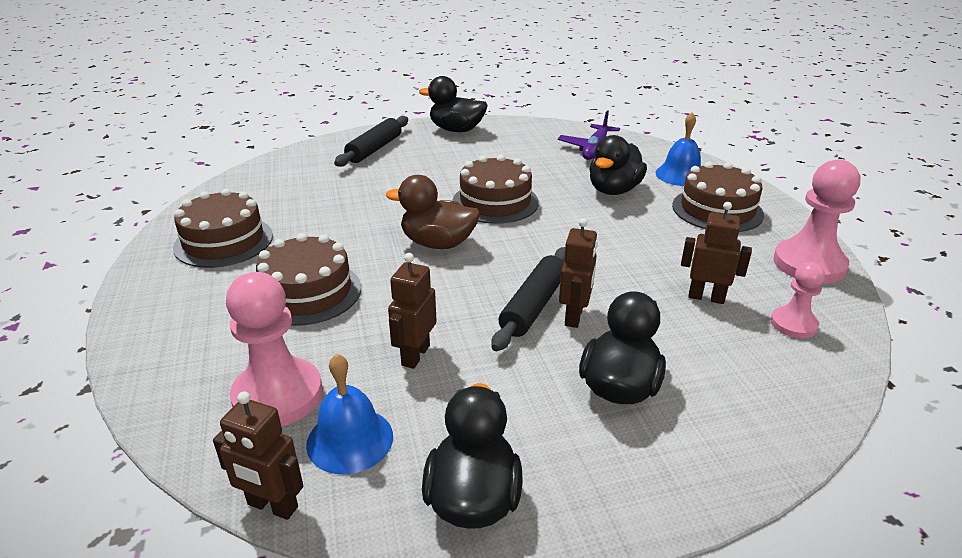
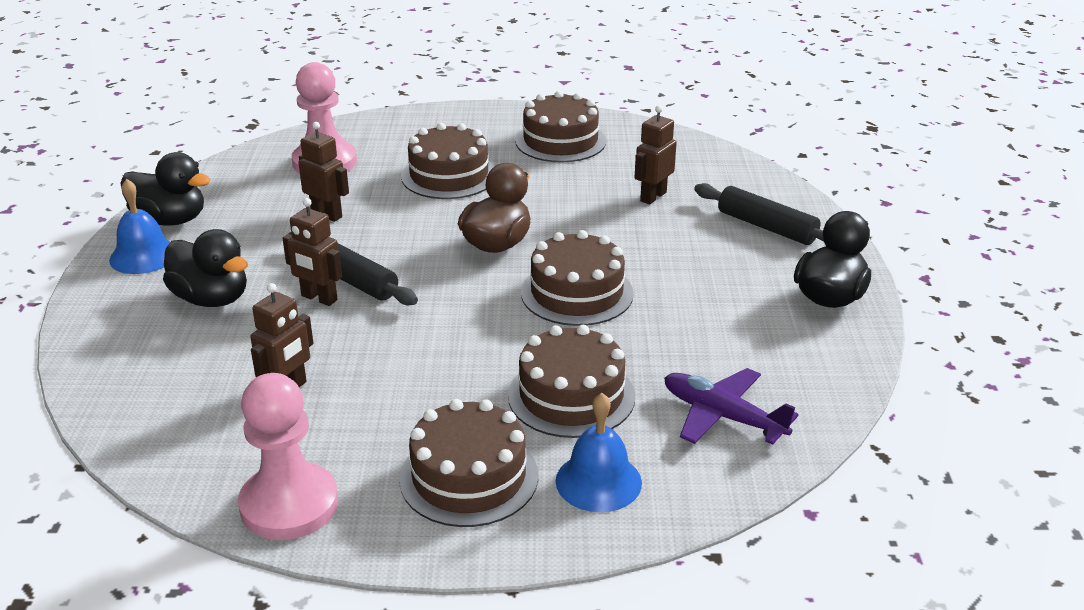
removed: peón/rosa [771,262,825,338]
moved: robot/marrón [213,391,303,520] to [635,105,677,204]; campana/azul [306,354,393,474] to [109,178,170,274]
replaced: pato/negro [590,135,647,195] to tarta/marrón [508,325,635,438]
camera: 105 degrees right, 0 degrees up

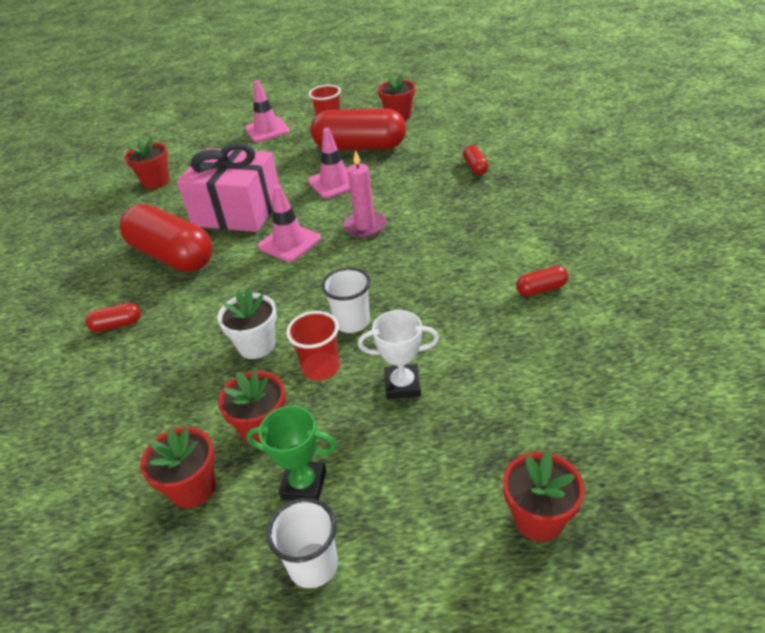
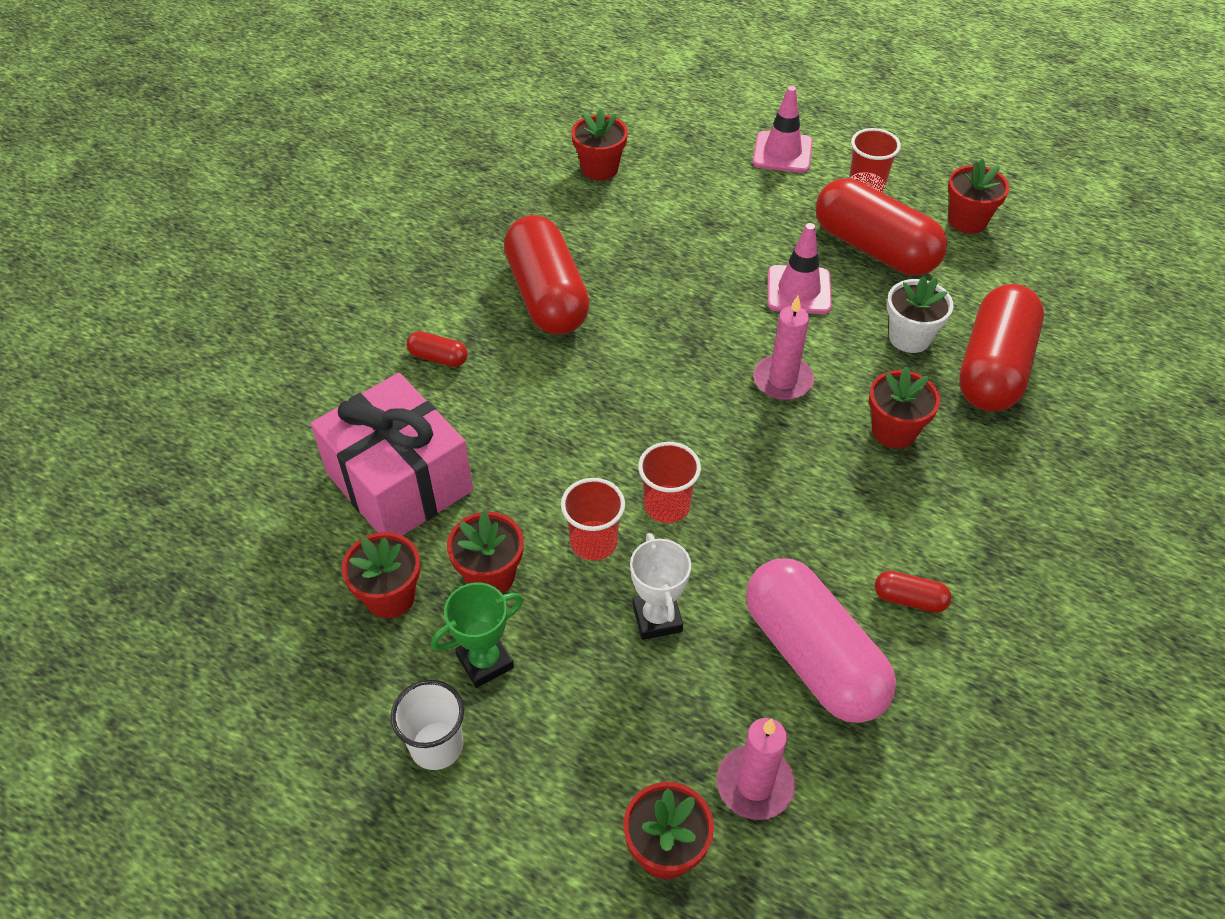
removed: cono de tráfico/rosa [258,185,321,262]
added: vela/rosa [717,718,795,820]; cápsula/rosa [746,558,896,723]; maceta/rojo [869,366,940,449]
moved: regalo/rosa [177,143,279,232] to [311,373,473,536]; maceta/blanco [217,288,277,359] to [887,276,953,353]
recoloured: vaso/blanco [321,268,371,333] to vaso/rojo [638,442,701,523]
turned: trofeo/verde [246,406,337,501] = [431,583,523,688] 75 degrees counterclockwise; trofeo/blanco [358,310,439,399] = [630,533,691,640] 45 degrees clockwise
resized: cápsula/rojo [463,145,489,175] = [959,284,1044,411] x2.40
camera: 30 degrees right, 10 degrees up

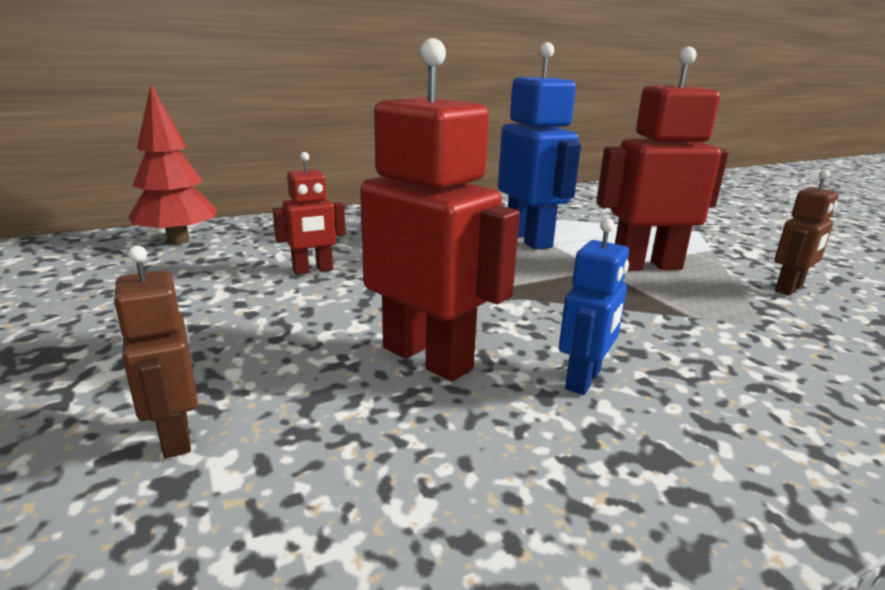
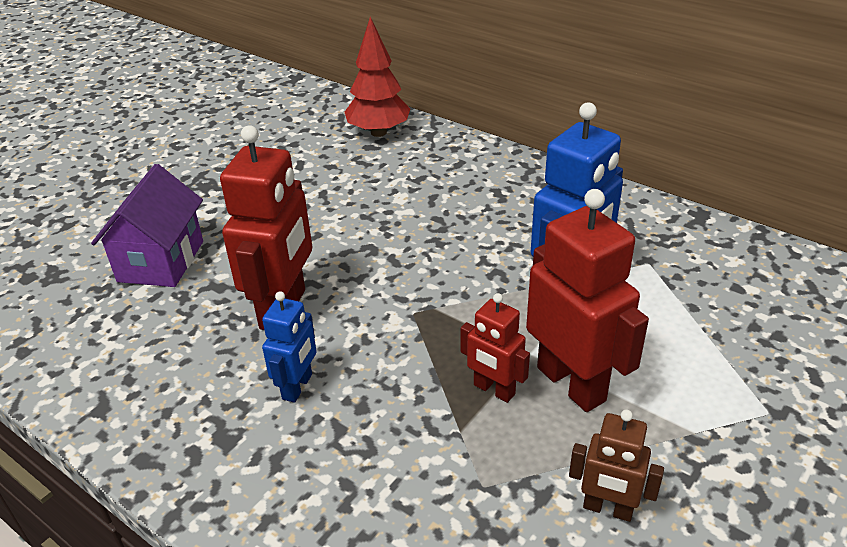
moved: robot/rojo [273,152,346,275] to [461,293,530,403]
replaced: robot/marrón [113,246,198,458] to casa/morado [91,164,203,287]
turned: robot/azul [559,218,629,395] = [262,291,317,403] 75 degrees counterclockwise
camera: 65 degrees right, 15 degrees up

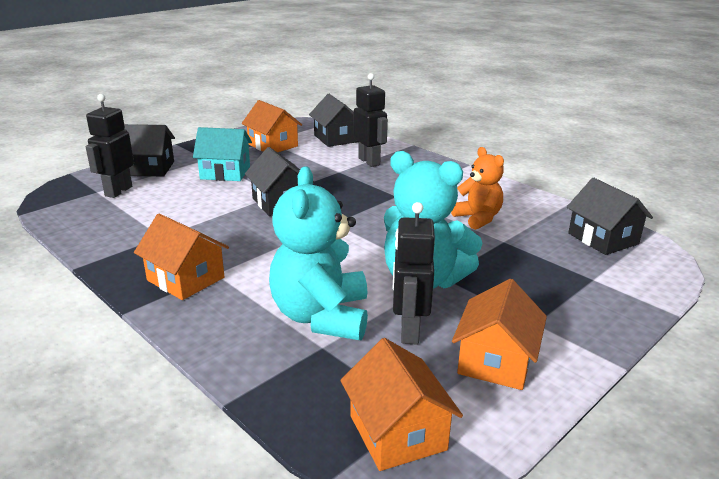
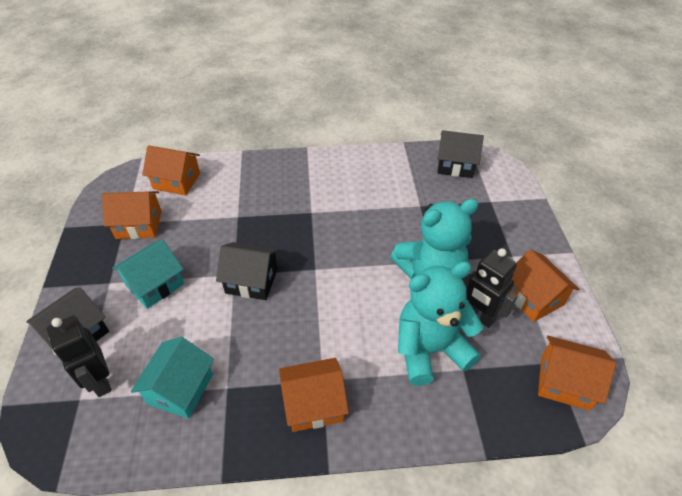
removed: robot/negro [353,73,388,167]; osito/naranja [451,147,504,230]
added: casa/turquesa [131,337,214,419]
recoloured: casa/negro [309,94,359,147] to casa/naranja [142,145,200,195]
turned: osito/turquesa [269,166,368,340] = [398,261,483,386] 120 degrees clockwise
camera: 50 degrees left, 20 degrees up

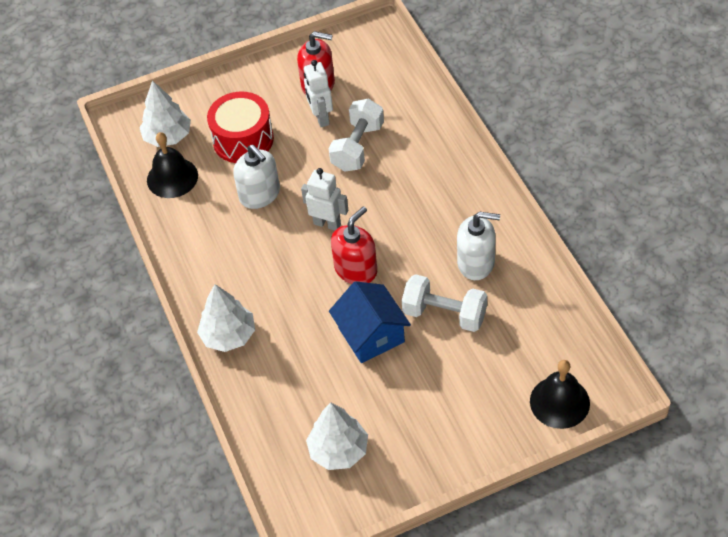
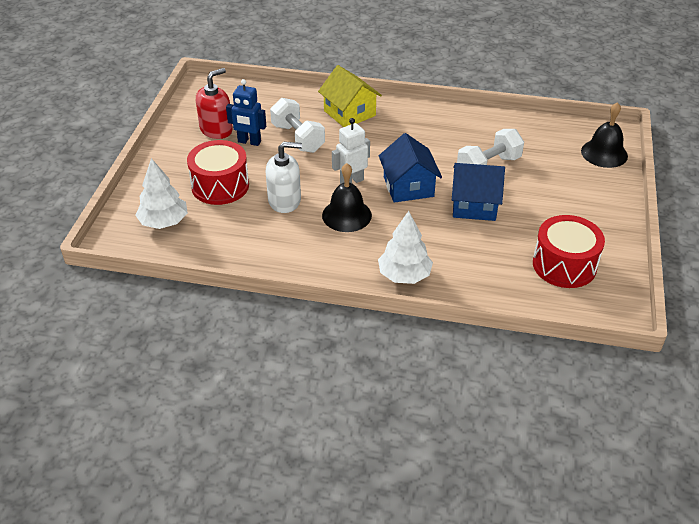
removed: dispensador de jabón/blanco [457,212,500,280]
added: casa/amarillo [318,65,382,127]
moved: campana/negro [147,132,198,198] to [322,163,372,232]
replaced: árbol/blanco [306,402,368,470] to tambor/rojo [533,215,605,288]; dispensador de jabón/rojo [331,206,377,284] to casa/azul [379,133,442,203]
recoloured: robot/blanco [304,60,333,127] to robot/azul [226,79,266,146]
camera: 60 degrees left, 10 degrees down

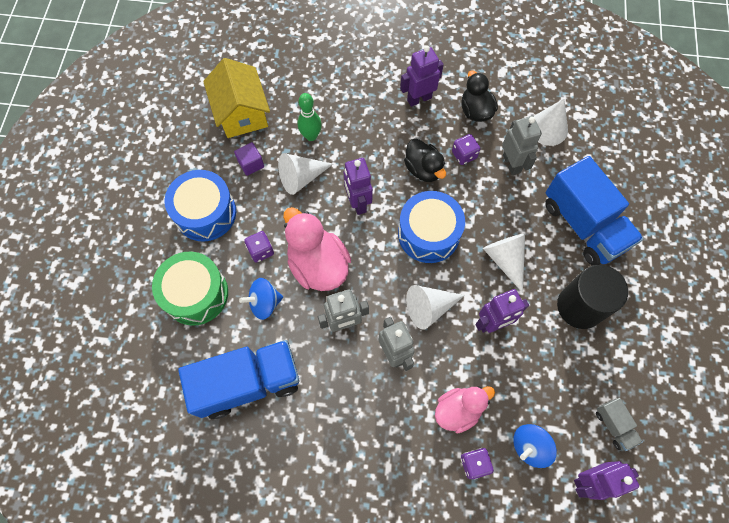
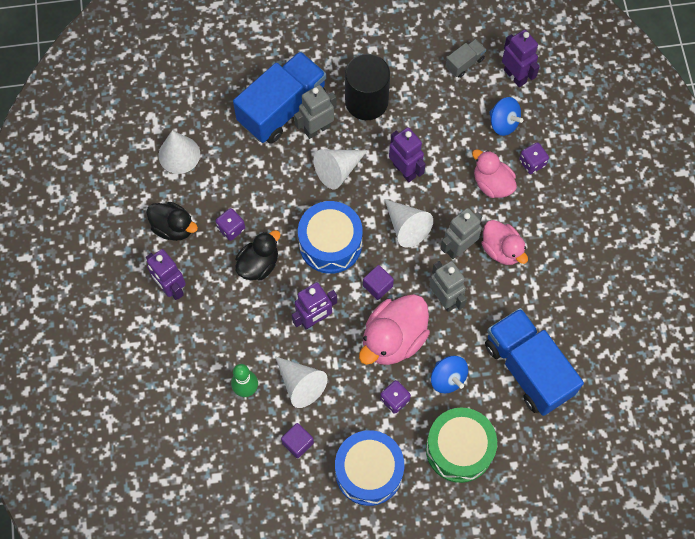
removed: casa/amarillo [203,58,270,138]
added: cubo/morado [363,265,394,300]; pato/rosa [481,220,528,265]
moved: robot/gris [502,116,542,175] to [294,85,337,139]
turned: pato/negro [461,70,498,122] = [146,202,198,241] 120 degrees counterclockwise
camera: 105 degrees left, 0 degrees up

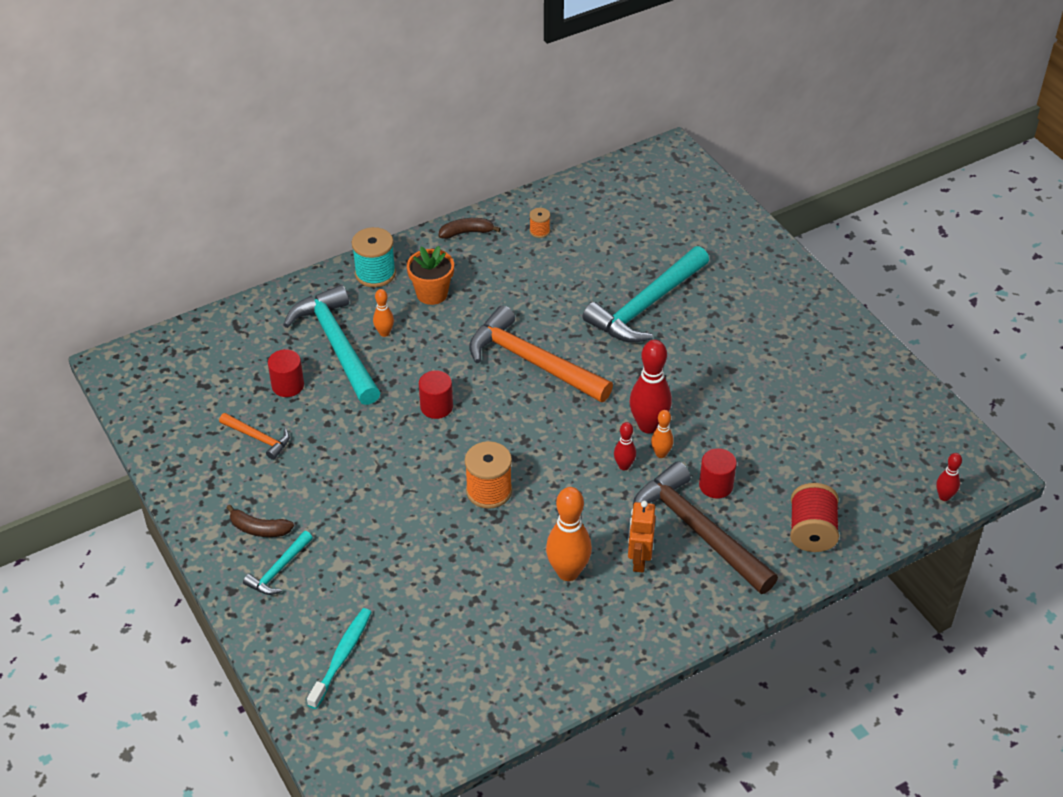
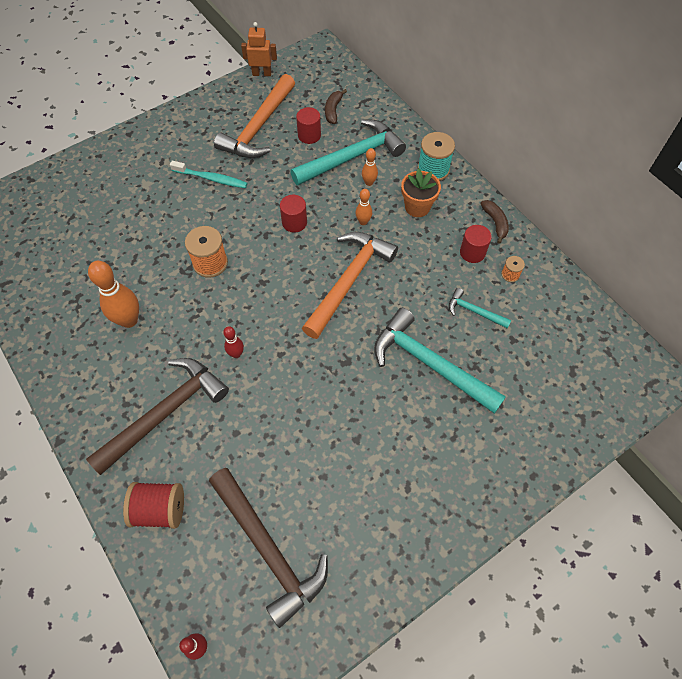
removed: bolo/rojo [630,340,672,433]
added: martillo/marrón [209,468,328,628]
moved: plátano/marrón [226,504,294,537] to [325,89,347,124]; martillo/turquesa [243,531,313,595] to [449,288,511,328]; cepillo de dientes/turquesa [307,608,371,709] to [170,161,248,188]; robot/naranja [628,501,656,573] to [241,22,277,76]; bolo/naranja [651,410,674,458] to [355,189,372,225]; cilindro/rojo [699,448,737,499] to [460,225,492,263]
resized: martillo/naranja [219,413,290,460] = [214,74,295,158] x2.09
camera: 85 degrees right, 15 degrees up

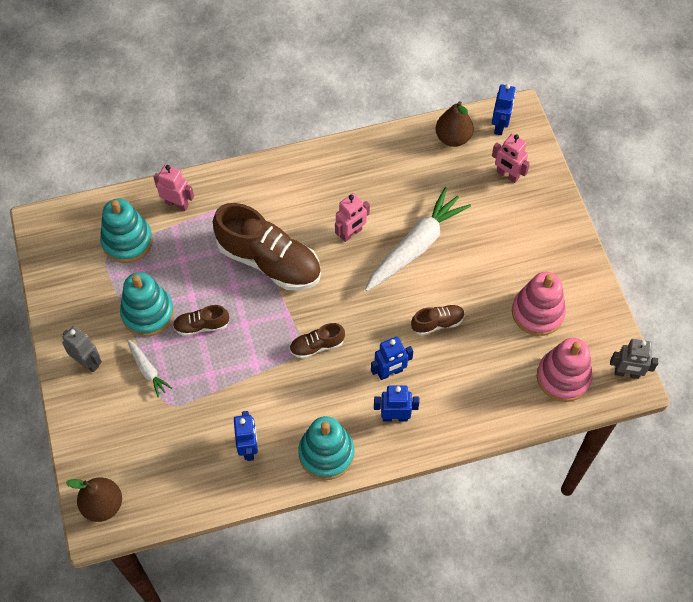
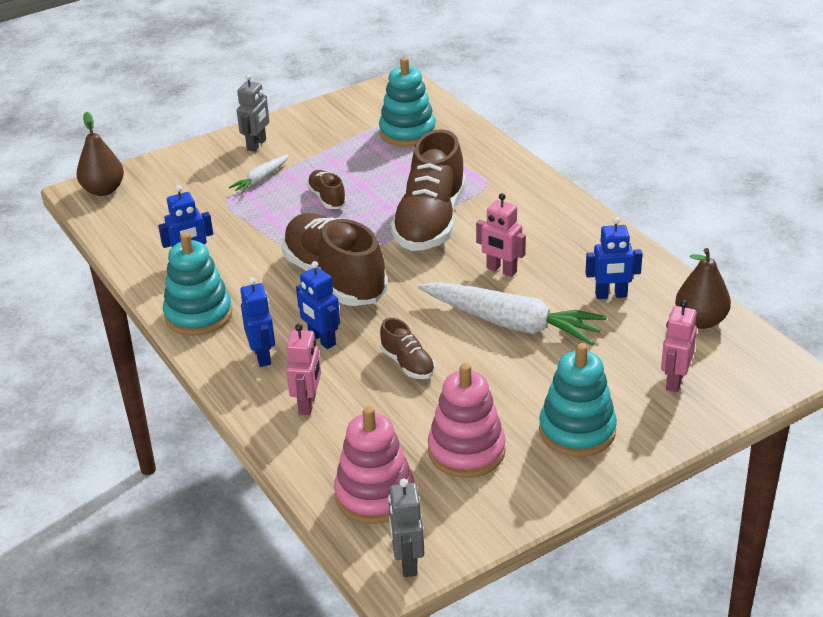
moved: juguete apilable/turquesa [120,272,174,337] to [539,343,617,457]; robot/rosa [154,164,194,211] to [286,324,321,415]; robot/azul [492,84,516,135] to [586,217,643,299]
resized: zapato/marrón [289,323,345,359] = [282,213,387,306] x2.16
camera: 75 degrees right, 25 degrees down

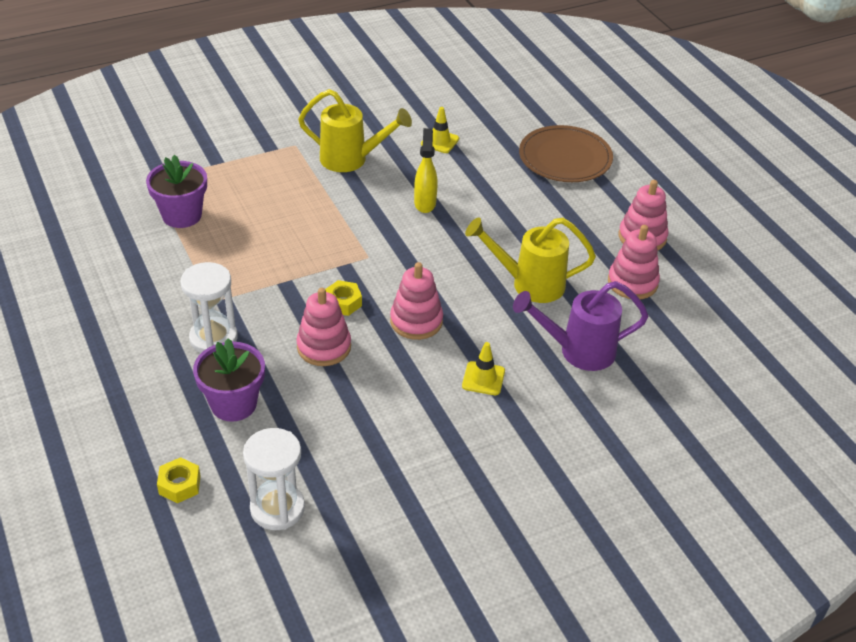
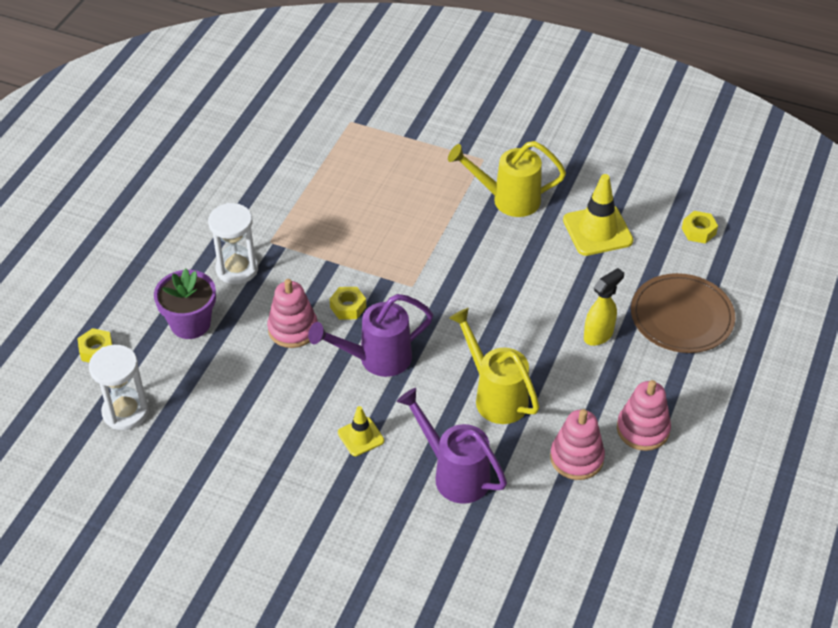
removed: maceta/morado [146,155,207,228]
added: tuerca/amarillo [682,211,718,244]
moved: pulverizador/amarillo [414,128,438,213] to [584,268,624,346]
replaced: juguete apilable/rosa [390,262,443,340] to regadera/morado [308,294,433,377]
turned: regadera/amarillo [298,89,412,172] = [448,141,566,217] 120 degrees clockwise
resized: cono de tráfico/amarillo [421,107,459,153] = [563,174,634,256] x1.76
camera: 50 degrees right, 5 degrees up

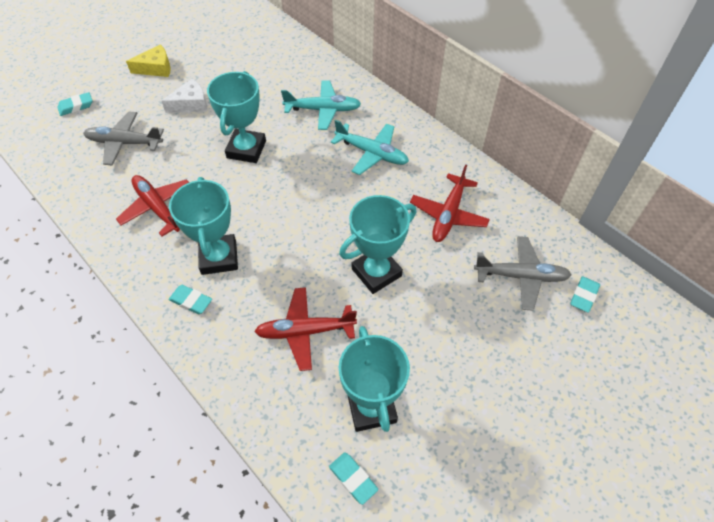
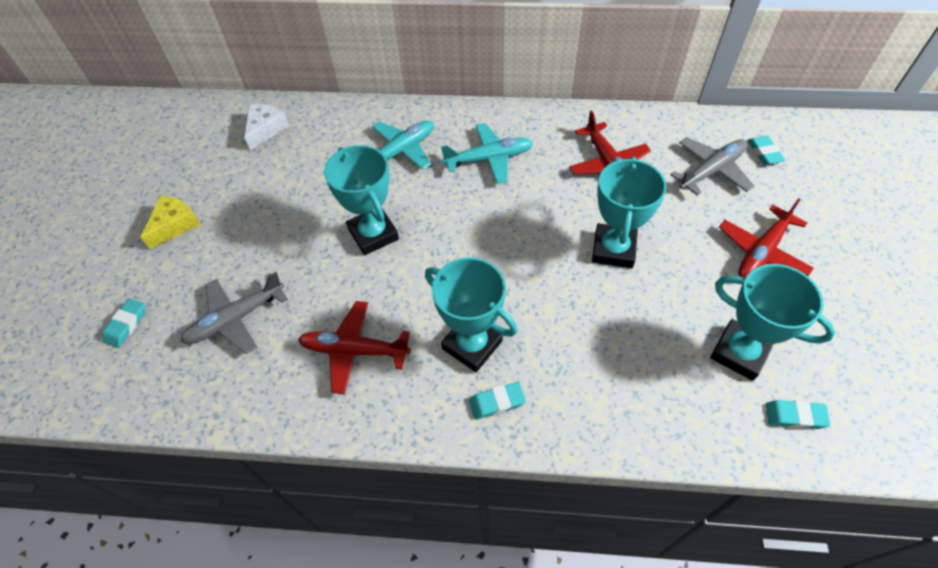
moved: queso/blanco [161,79,207,113] to [244,104,289,151]; avión/rojo [254,287,357,371] to [719,198,814,278]
camera: 40 degrees left, 0 degrees up

